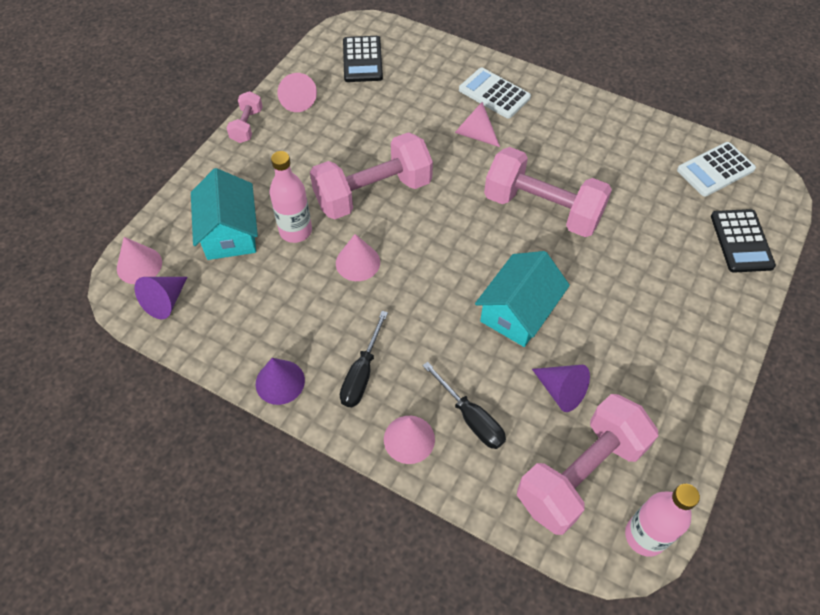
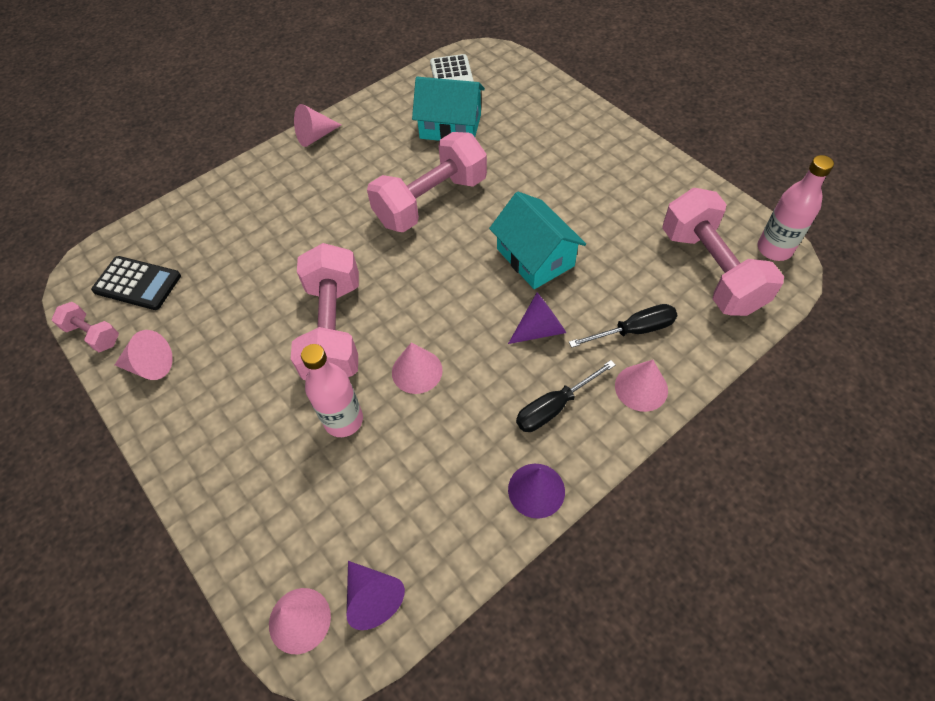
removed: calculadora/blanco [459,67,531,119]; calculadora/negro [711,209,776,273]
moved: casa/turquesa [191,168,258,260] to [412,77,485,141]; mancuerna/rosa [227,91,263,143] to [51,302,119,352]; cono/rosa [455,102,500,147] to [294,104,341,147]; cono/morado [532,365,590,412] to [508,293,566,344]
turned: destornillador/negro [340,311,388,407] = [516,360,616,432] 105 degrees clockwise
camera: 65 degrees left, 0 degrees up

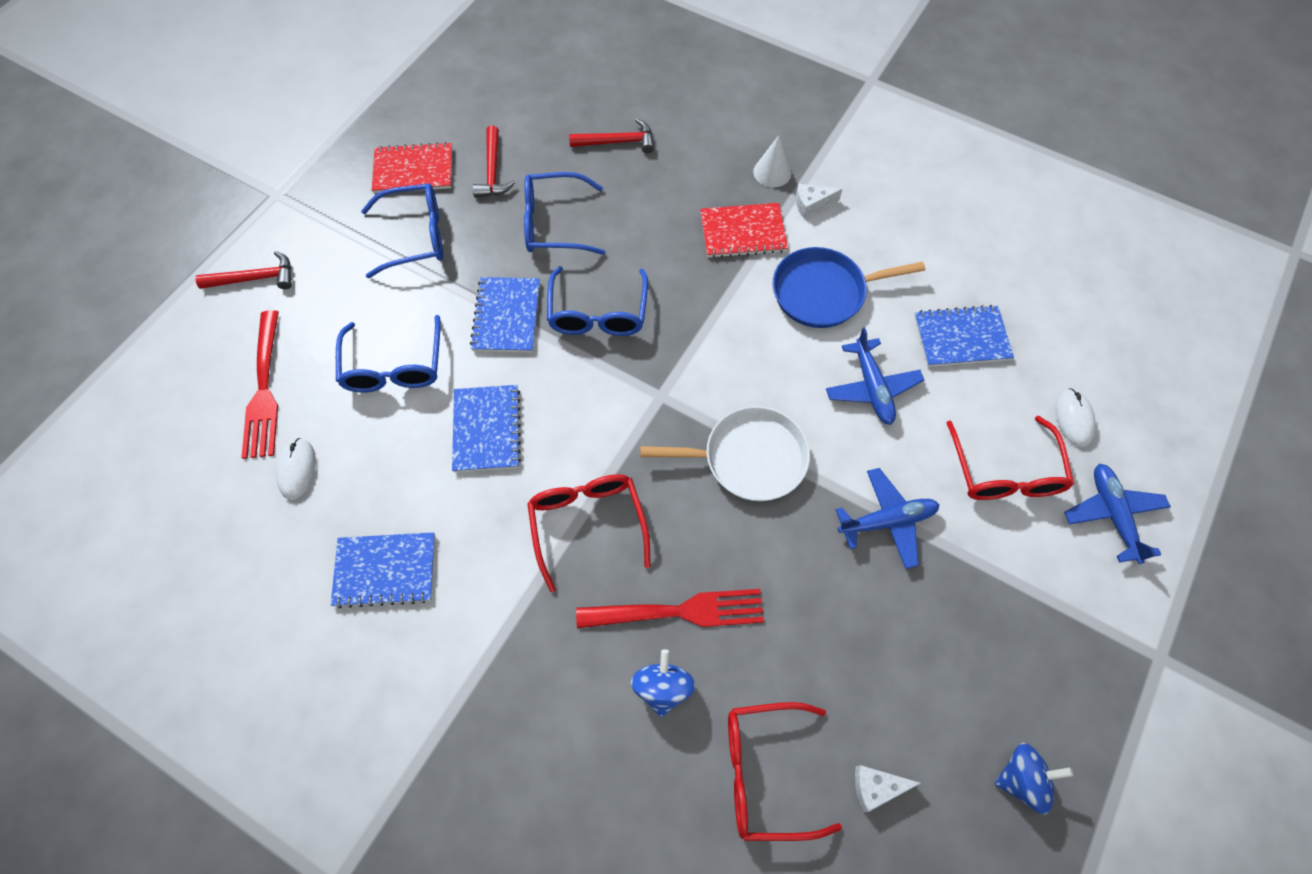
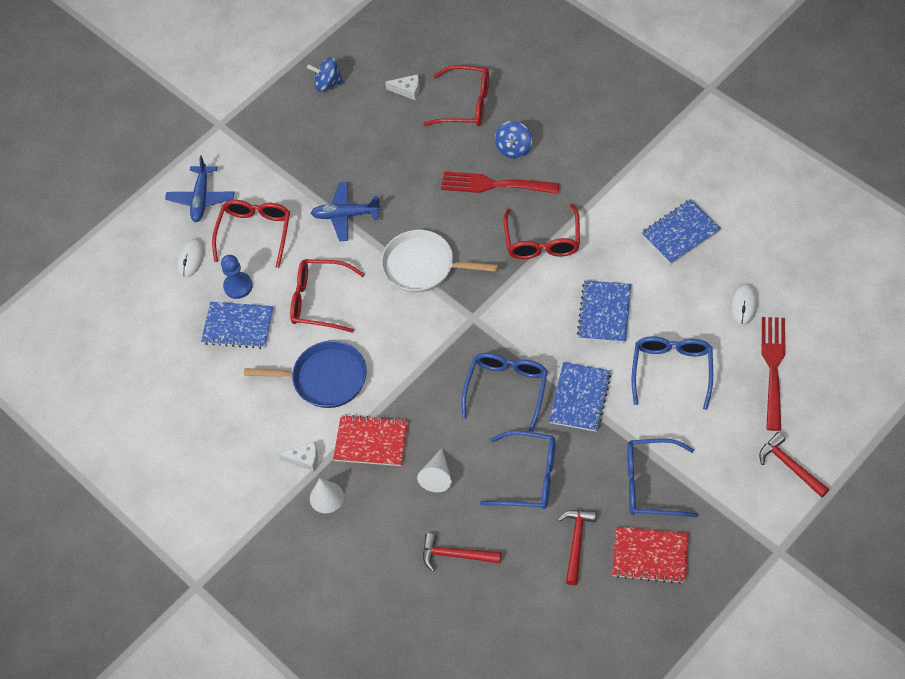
added: peón/azul [221,255,253,299]; cono/blanco [417,448,452,492]
replaced: avión/azul [826,327,924,425] to gafas/rojo [290,259,365,333]
turned: martillo/rojo [195,251,292,289] = [759,432,829,498] 45 degrees clockwise; cuaderno/azul [331,532,435,608] = [641,199,721,265] 45 degrees counterclockwise
camera: 160 degrees left, 5 degrees down

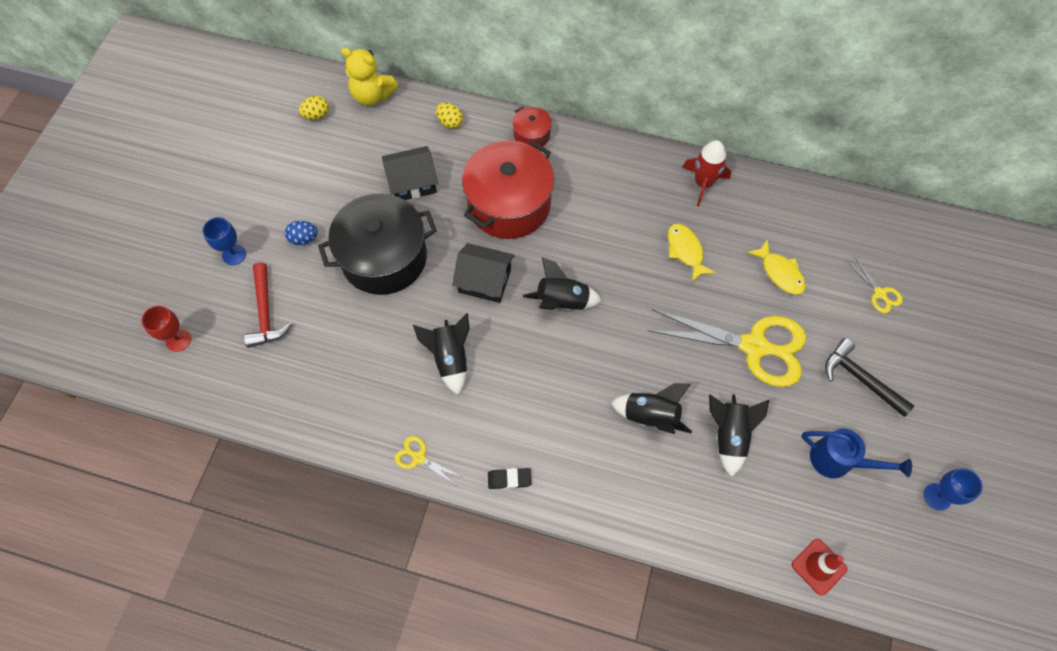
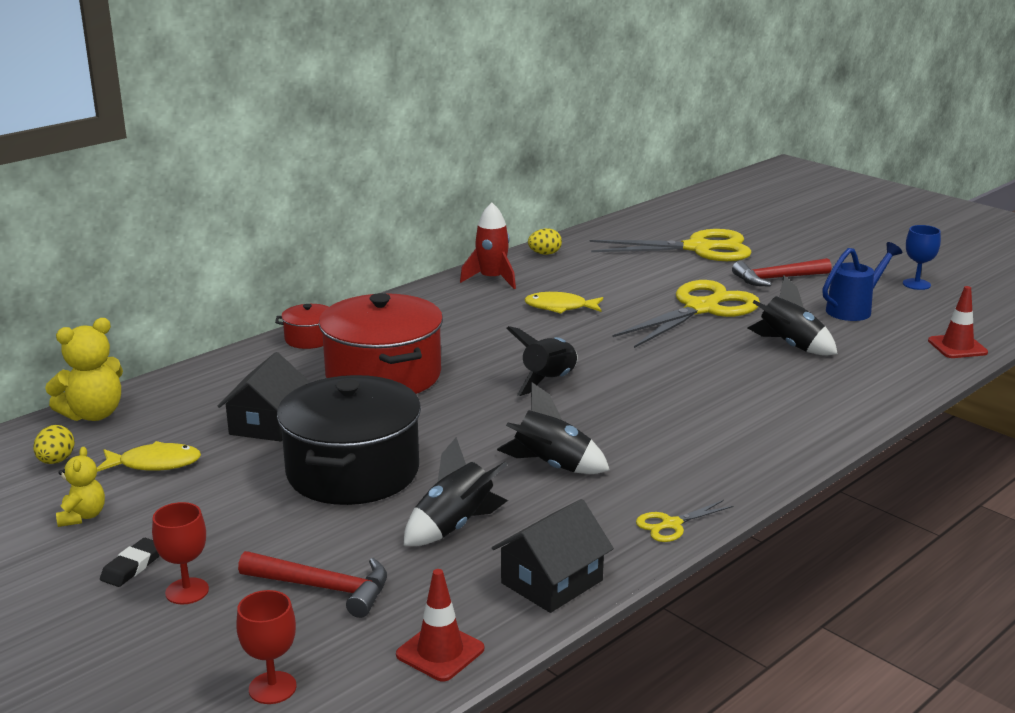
removed: huevo/azul [285,221,318,245]
added: osito/amarillo [56,447,105,527]; cono de tráfico/rojo [396,569,484,682]
moved: huevo/amarillo [436,103,463,129] to [528,228,562,255]; casa/negro [452,243,515,303] to [492,499,614,613]; goma de borrar/negro [488,468,531,489] to [100,538,160,587]; cohete/negro [611,383,692,434] to [404,437,508,546]; pez/amarillo [747,240,806,295] to [97,441,201,472]
recoloured: copa/azul [202,217,246,265] to copa/rojo [152,502,209,604]; martillo/negro [825,338,914,417] to martillo/rojo [732,258,832,286]
resized: tijeras/amarillo [847,258,903,313] = [589,229,752,261] x2.33
camera: 60 degrees left, 40 degrees down

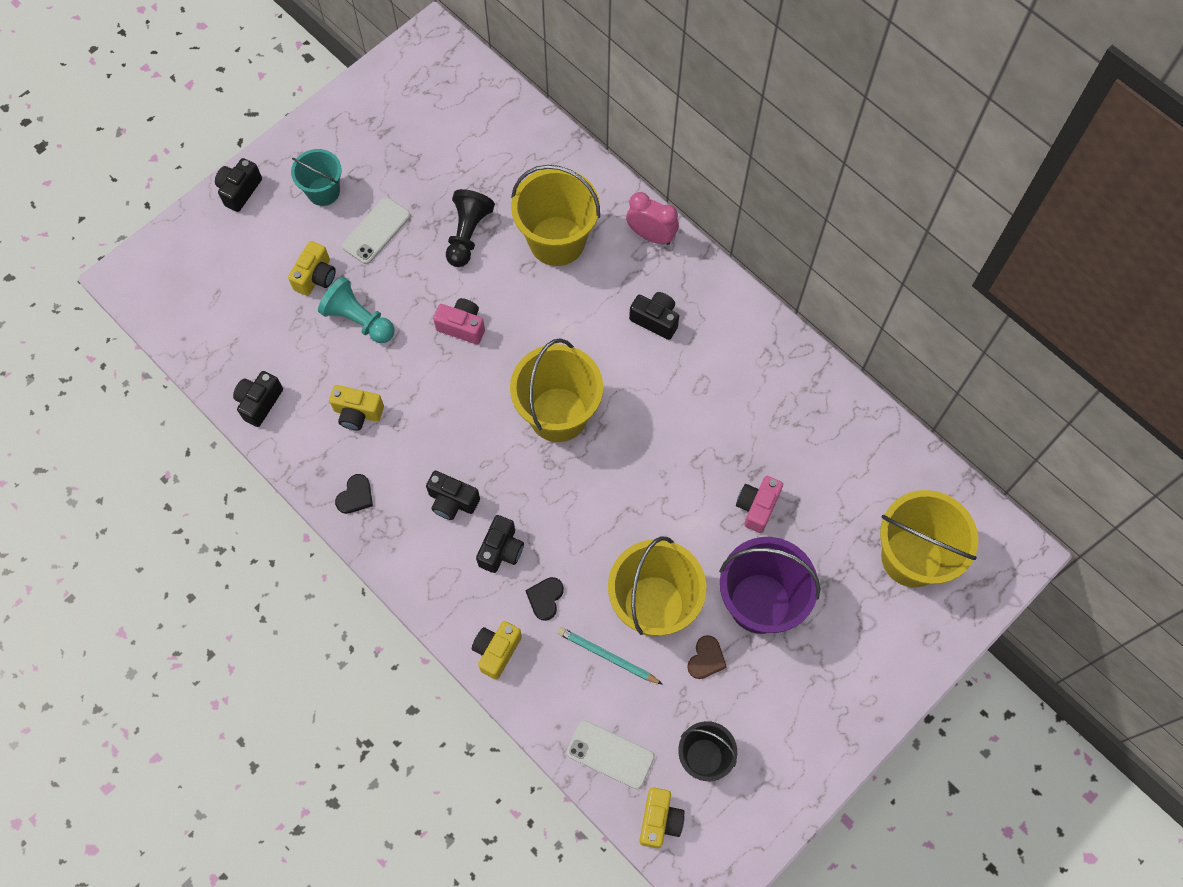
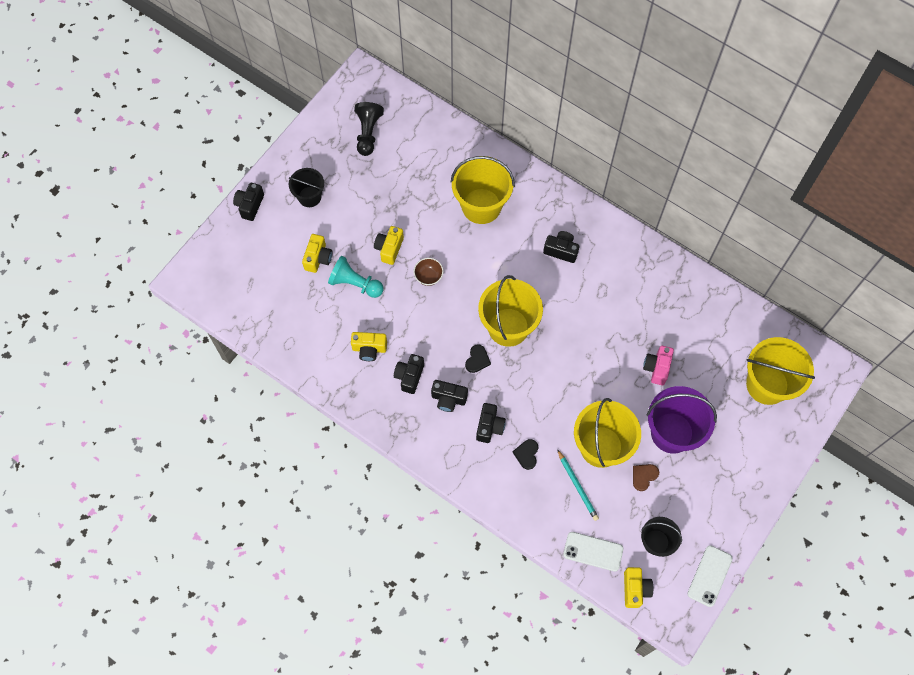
removed: despertador/rosa [626,192,679,245]
moved: cámara/negro [233,371,283,427] to [394,354,424,394]; corazón/negro [335,474,373,514] to [465,344,491,373]; móvil/blanco [342,197,410,264] to [688,545,733,607]; peón/negro [446,189,495,267] to [354,102,384,156]; cámara/amarillo [472,621,522,680] to [374,226,404,265]
replaced: cámara/rosa [433,298,485,345] to cuenco/marrón [413,258,444,286]
recoloured: balde/turquesa [291,149,342,206] to balde/negro [289,168,324,207]
turned: lápiz/turquesa [557,627,663,685] = [557,449,599,521] 135 degrees counterclockwise; corazón/marrón [687,635,727,679] = [633,464,659,491] 150 degrees counterclockwise
camera: 10 degrees left, 0 degrees up

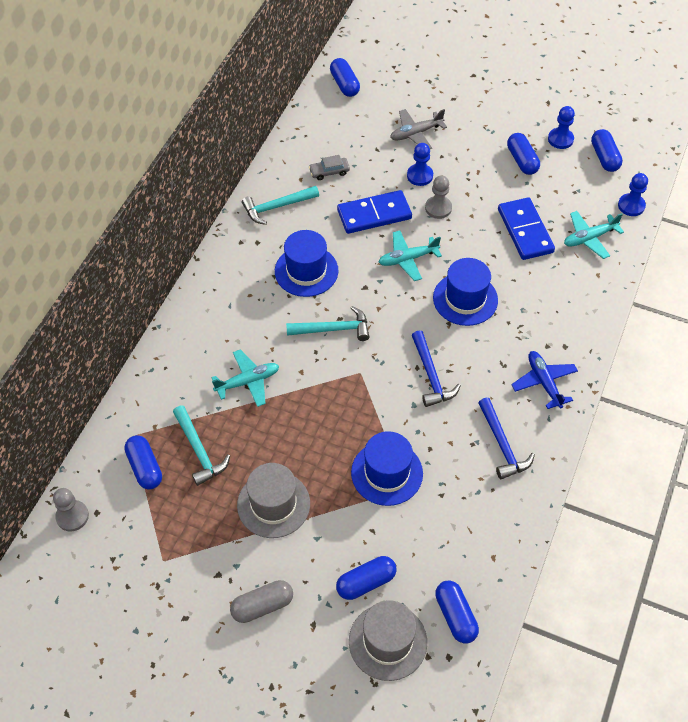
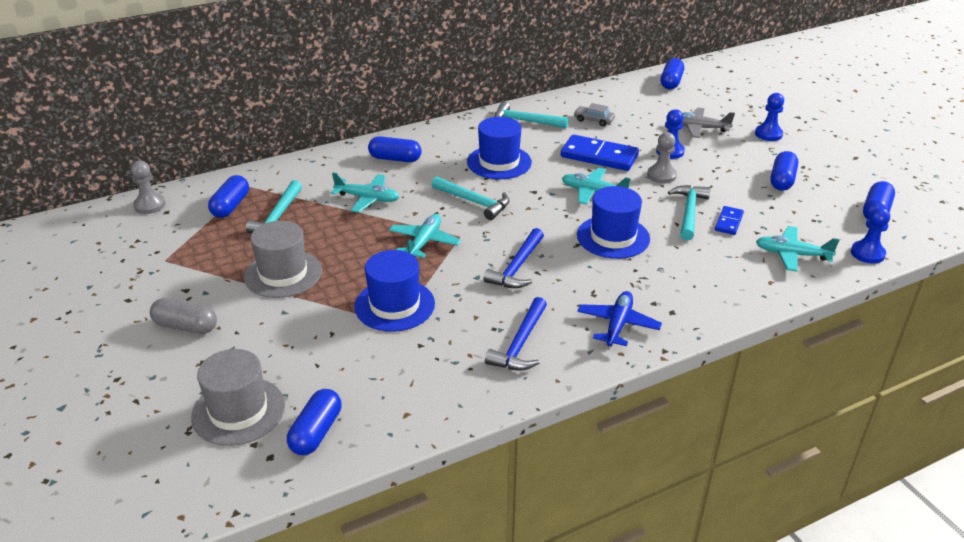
added: avión/turquesa [389,214,461,258]; martillo/turquesa [668,185,711,240]
moved: cápsula/azul [336,556,396,600] to [368,136,422,162]; peón/azul [548,106,575,149] to [755,93,784,141]
resized: ficha de dominó/azul [498,197,555,260] = [715,206,744,235] x0.52
camera: 40 degrees right, 20 degrees down

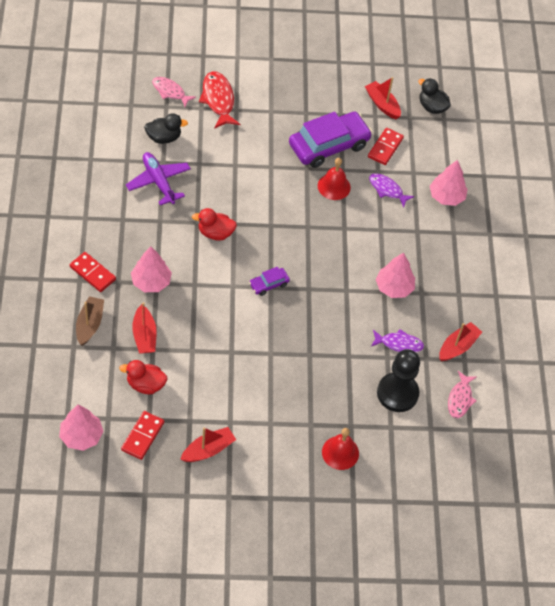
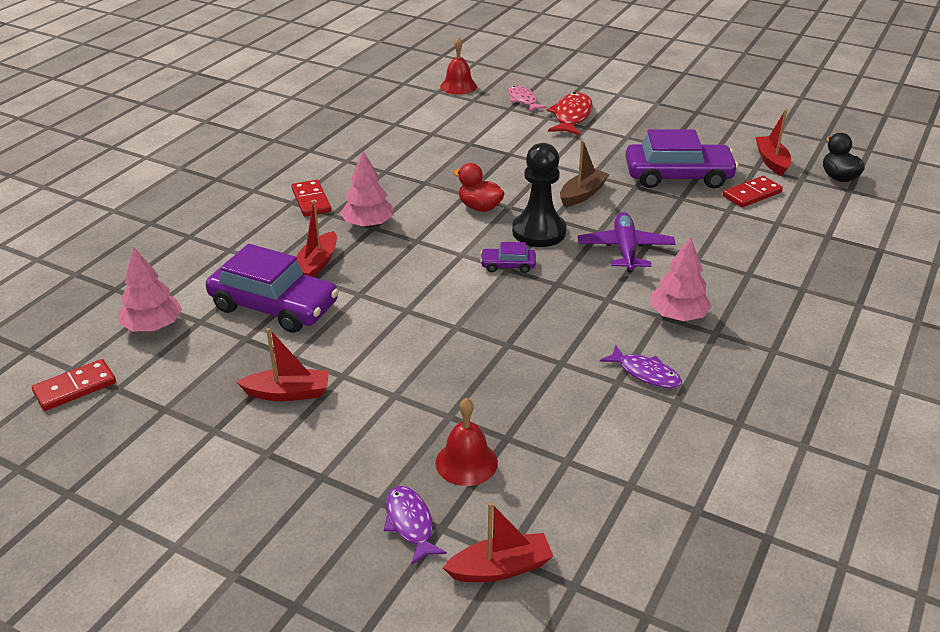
removed: pato/negro [144,113,188,144]; árbol/rosa [430,160,468,206]; pez/rosa [448,371,476,418]
moved: barco/marrón [76,296,104,346] to [560,140,610,207]; ficha de dominó/rojo [121,411,164,460] to [32,359,116,411]; avión/morado [126,152,191,205] to [578,212,675,272]; campana/rojo [318,158,351,200] to [440,37,477,95]; pez/morado [369,174,414,208] to [384,486,447,565]; peón/negro [377,349,420,412] to [512,143,566,247]; barco/rojo [439,322,482,361] to [443,502,553,582]
replaced: pato/rojo [119,360,167,394] to coche/morado [206,244,339,333]
camera: 35 degrees right, 20 degrees down

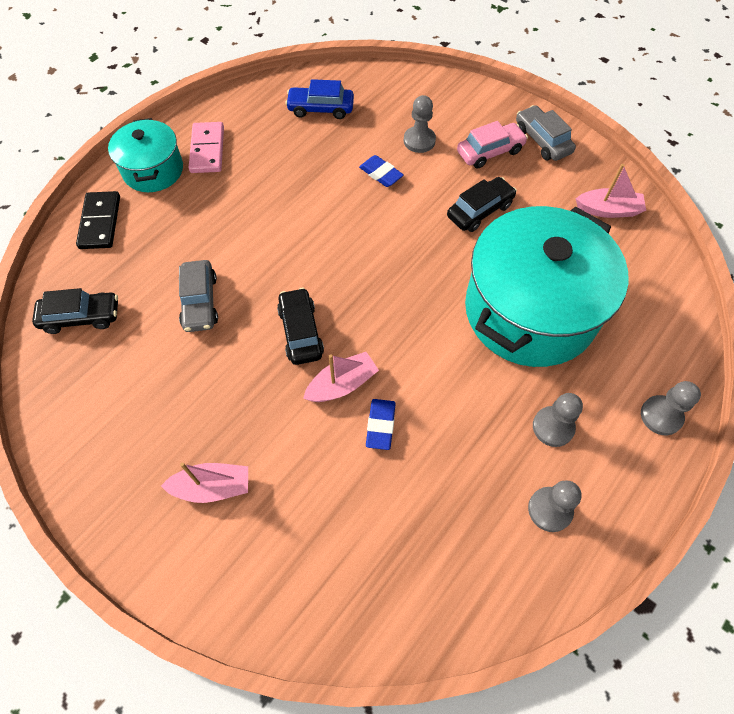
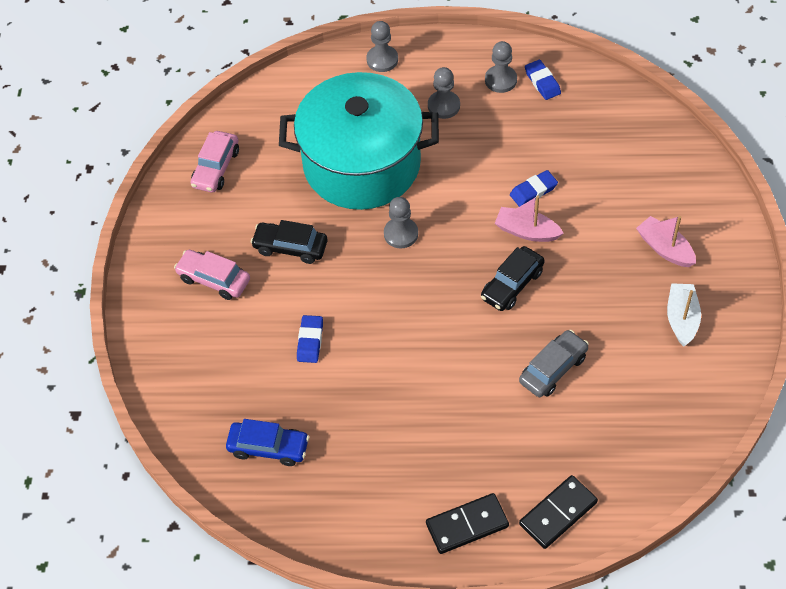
removed: coche/negro [32,288,118,334]; ficha de dominó/rosa [189,122,224,173]; coche/gris [516,105,576,161]
added: goma de borrar/azul [525,60,561,100]; barco/blanco [667,283,701,347]
moved: peón/gris [404,95,436,153] to [384,197,418,249]
replaced: olla/turquesa [108,118,183,192] to ficha de dominó/negro [426,493,509,554]; barco/rosa [576,164,646,218] to coche/rosa [190,131,239,192]
turned: coche/azul [285,79,354,119] = [226,419,309,466] 45 degrees counterclockwise
camera: 125 degrees left, 5 degrees down

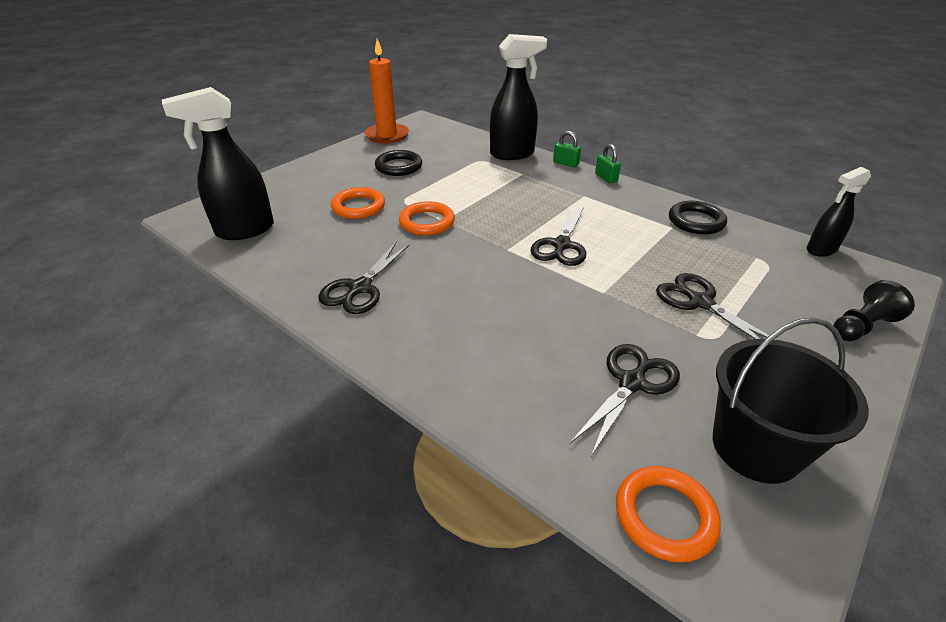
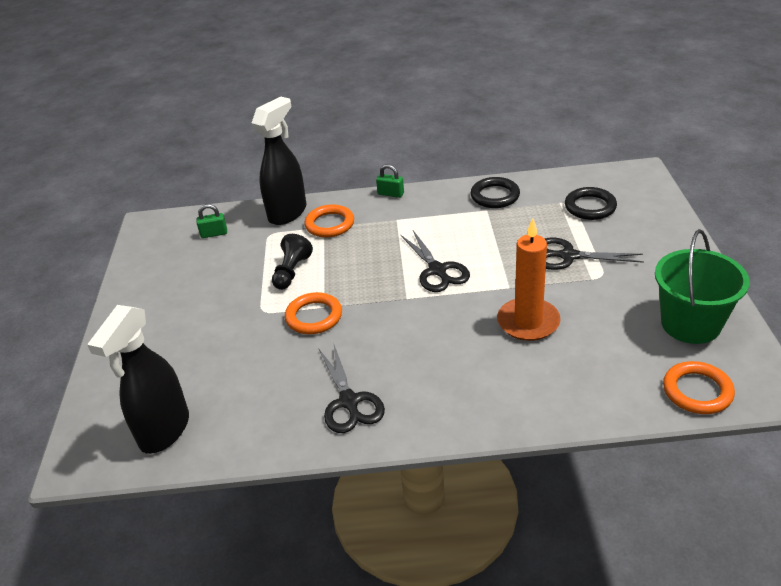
removed: tijeras/negro [570,344,680,456]; pulverizador/negro [807,167,871,257]
moved: anillo/naranja [331,187,385,219] to [304,204,354,238]; vela/naranja [364,39,409,144] to [497,219,561,341]; anillo/negro [375,150,422,176] to [565,187,617,220]; candado/verde [553,131,581,167] to [197,204,227,238]; peón/negro [833,280,915,341] to [272,234,313,290]
recoloured: balde/negro [713,317,869,484] to balde/verde [655,229,750,344]
camera: 40 degrees left, 0 degrees up

